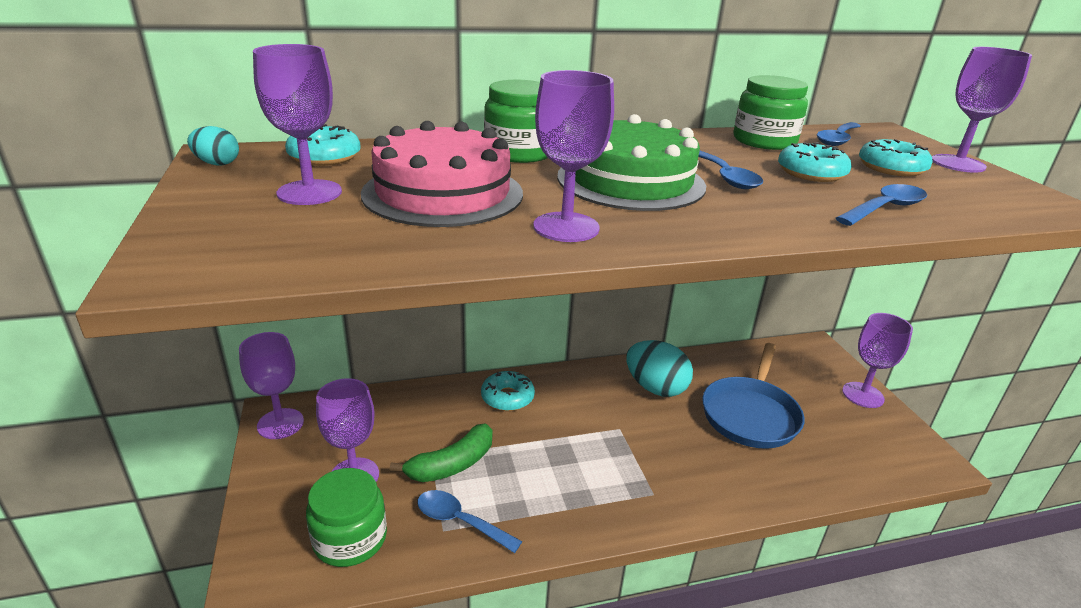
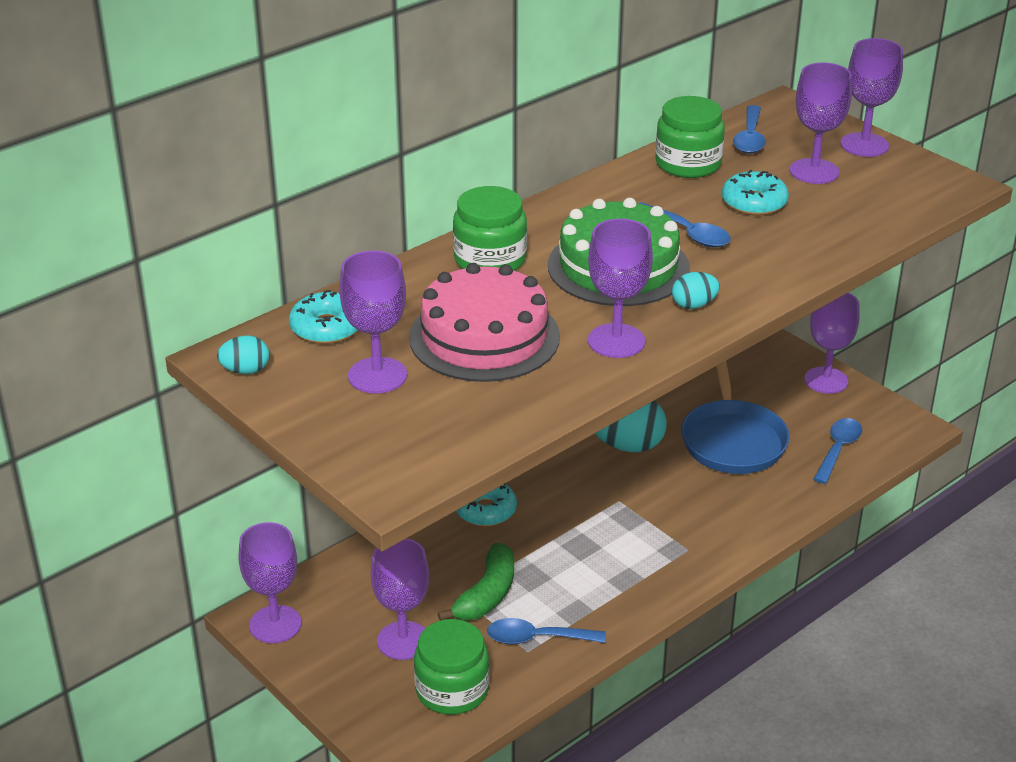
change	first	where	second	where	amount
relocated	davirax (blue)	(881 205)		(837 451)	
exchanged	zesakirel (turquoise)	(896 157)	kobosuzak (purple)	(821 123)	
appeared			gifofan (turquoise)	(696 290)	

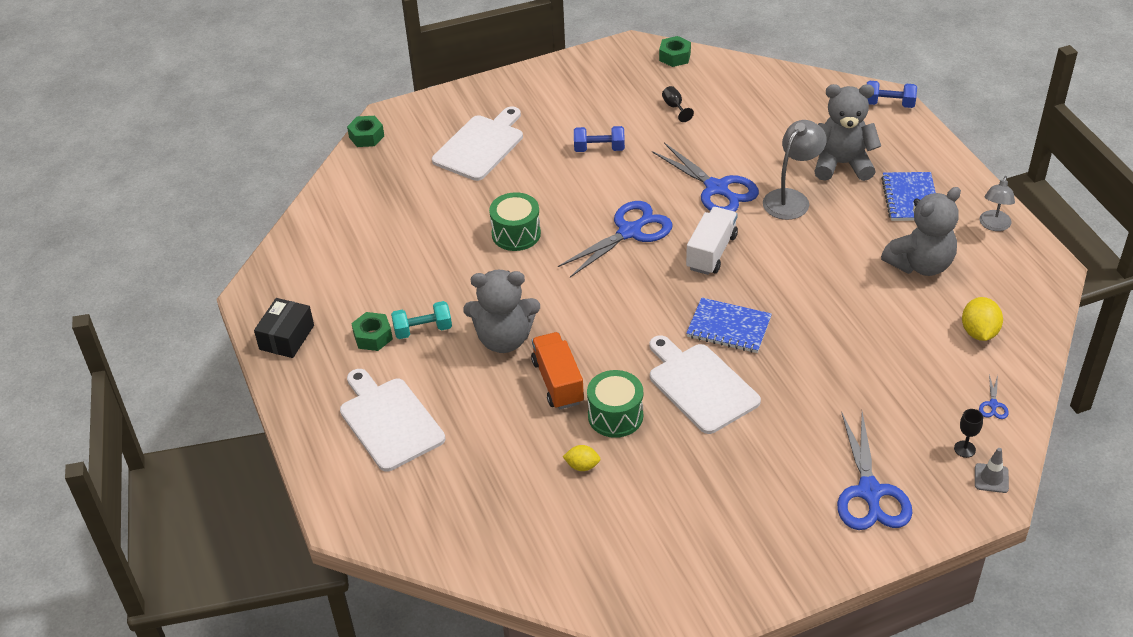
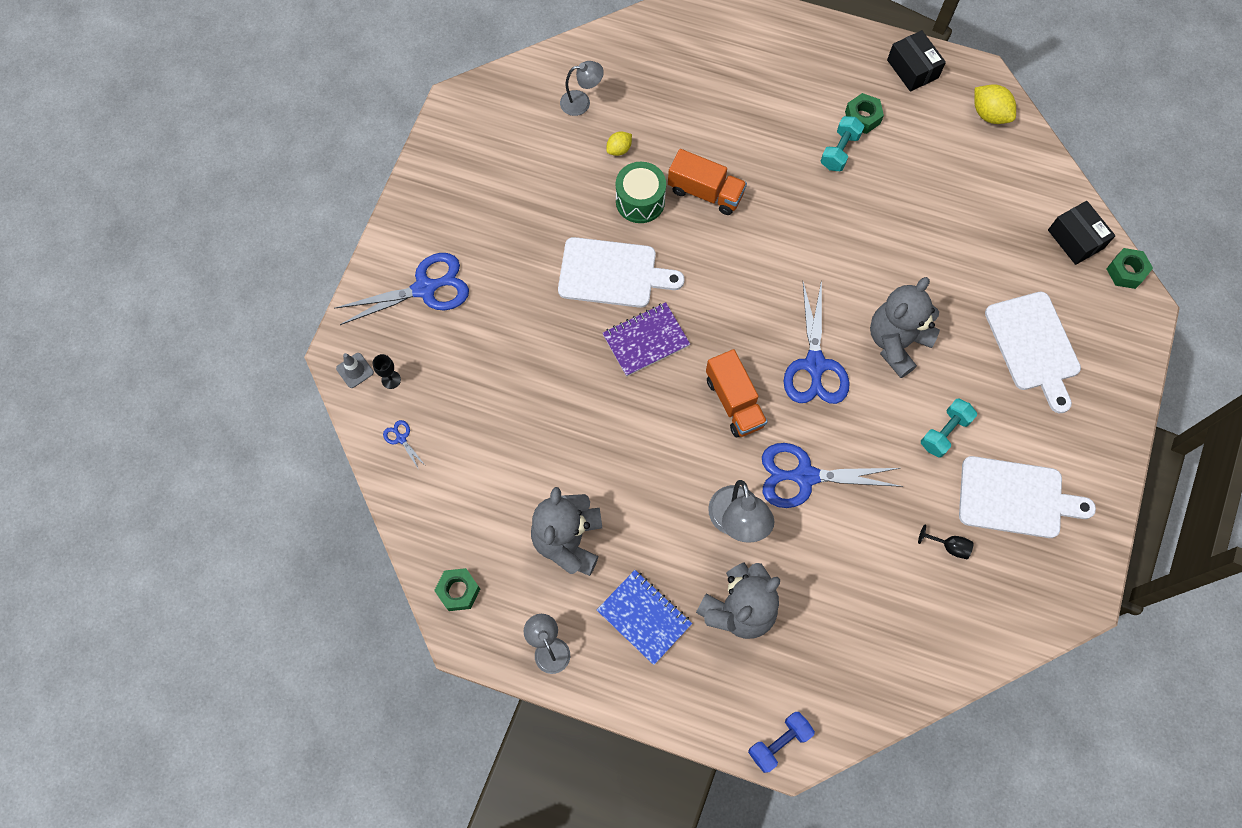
change	first	where	second	where	amount
relocated	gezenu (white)	(392 420)		(1027 497)	
relocated	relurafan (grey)	(501 311)		(905 327)	
missing	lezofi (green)	(515 221)			
colour	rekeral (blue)	(599 139)	rekeral (turquoise)	(949 428)	
relocated	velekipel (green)	(675 51)		(457 589)	
colour	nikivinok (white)	(712 241)	nikivinok (orange)	(736 393)	
colour	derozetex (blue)	(729 325)	derozetex (purple)	(646 339)	
spun	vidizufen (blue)	(875 471)		(401 289)	120 degrees clockwise
relocated	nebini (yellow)	(982 319)		(995 104)	
appeared			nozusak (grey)	(582 88)	
appeared			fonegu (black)	(1081 233)	

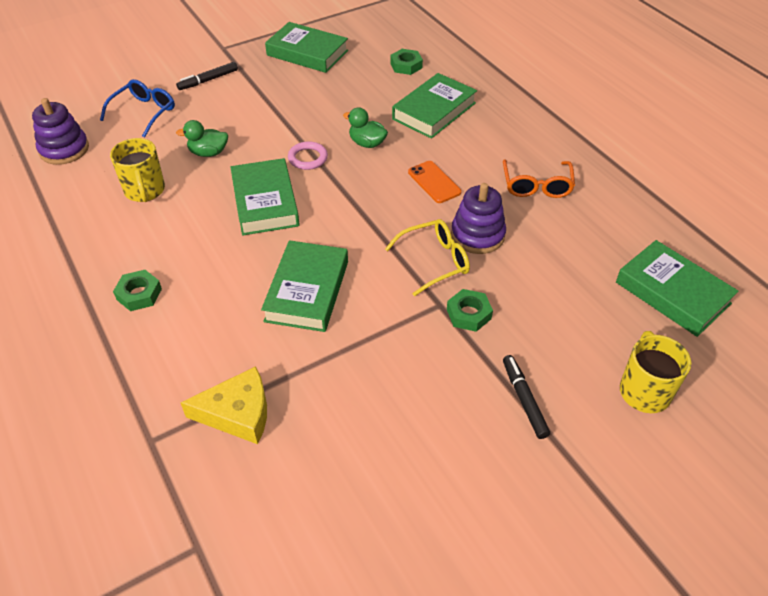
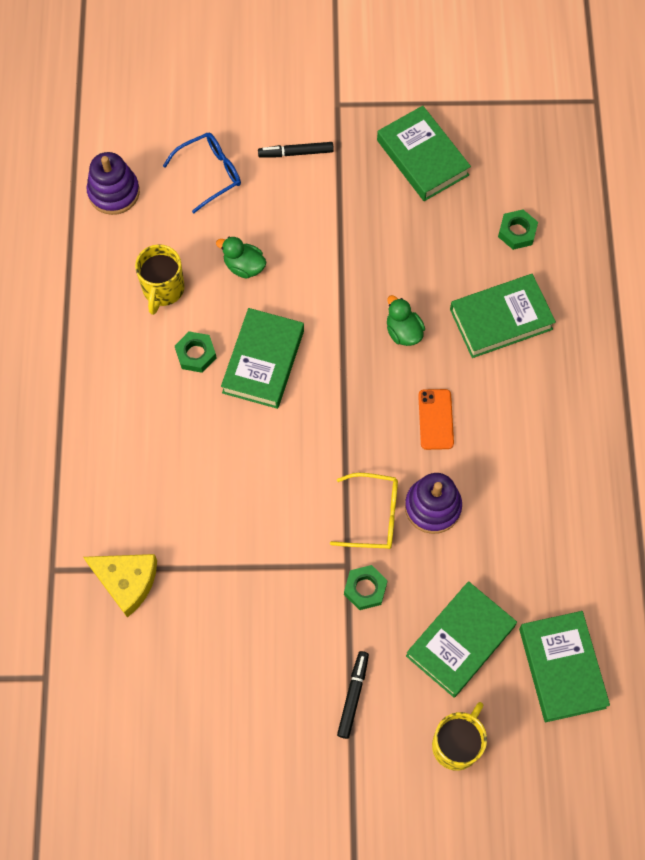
change	first	where	second	where	amount
relocated	velekipel (green)	(137 290)		(195 352)	
relocated	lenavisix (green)	(304 286)		(461 639)	
missing	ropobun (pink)	(308 155)			
missing	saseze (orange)	(539 178)			

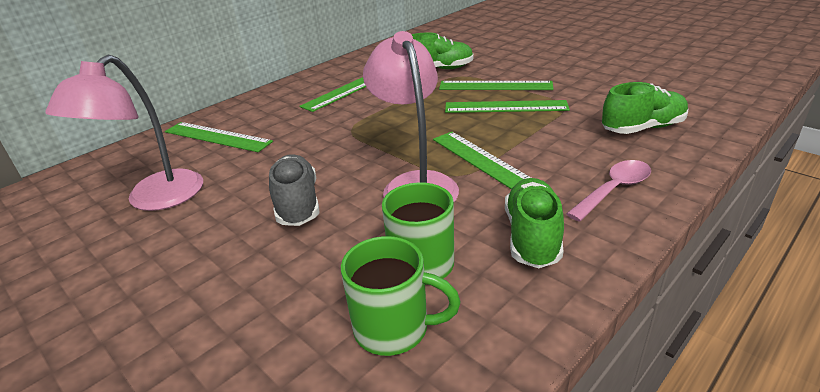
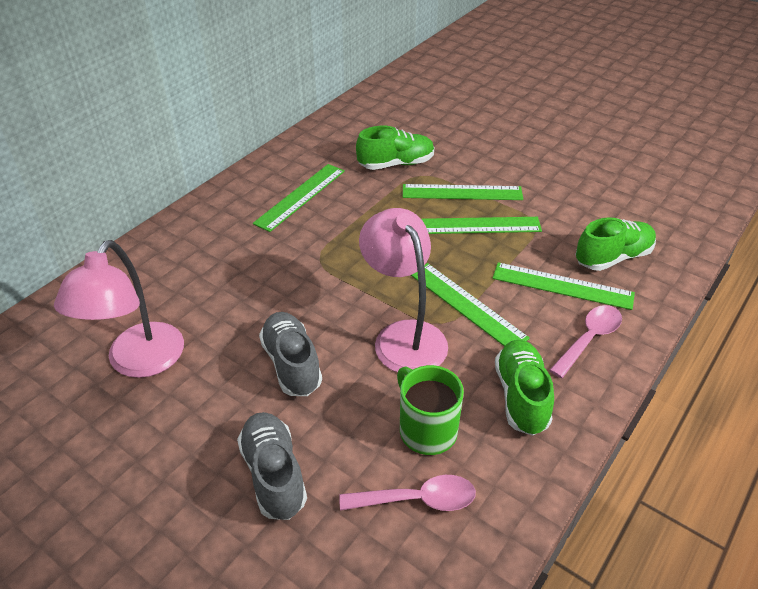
change	first	where	second	where	amount
relocated	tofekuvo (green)	(219 137)		(564 286)	
exchanged	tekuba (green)	(401 296)	davirax (pink)	(407 493)	
appeared			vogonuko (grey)	(272 466)	

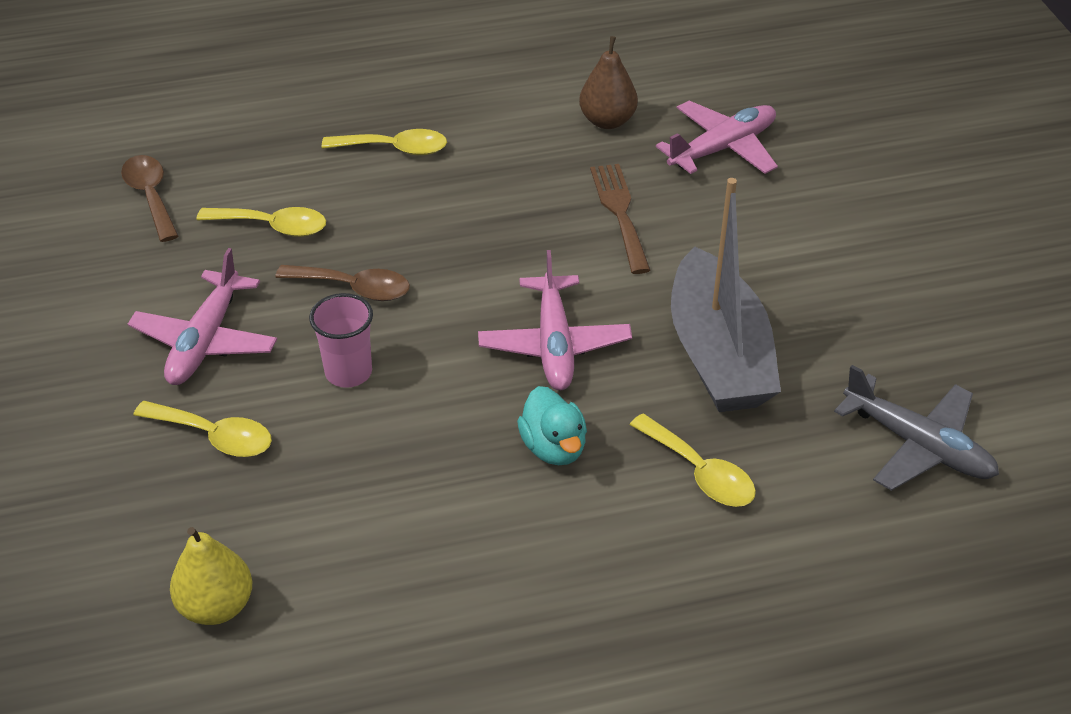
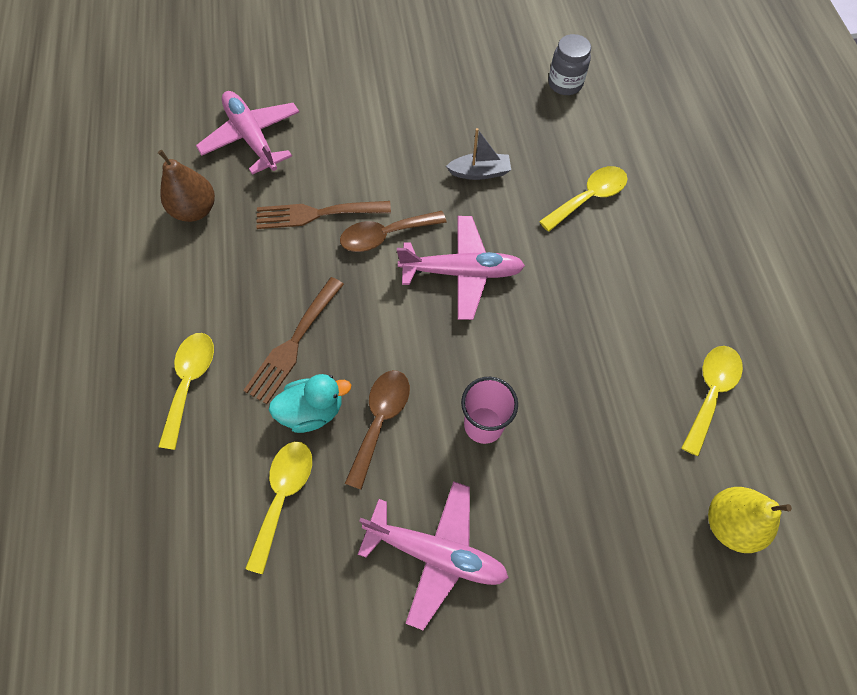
change	first	where	second	where	amount
relocated	davirax (brown)	(150 198)		(393 231)	
relocated	davirax (yellow)	(202 429)		(712 401)	
relocated	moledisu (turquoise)	(552 425)		(310 403)	
size	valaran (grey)	(726 295)		(478 154)	x0.42
exchanged	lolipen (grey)	(916 428)	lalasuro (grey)	(569 64)	
appeared			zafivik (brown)	(293 340)	

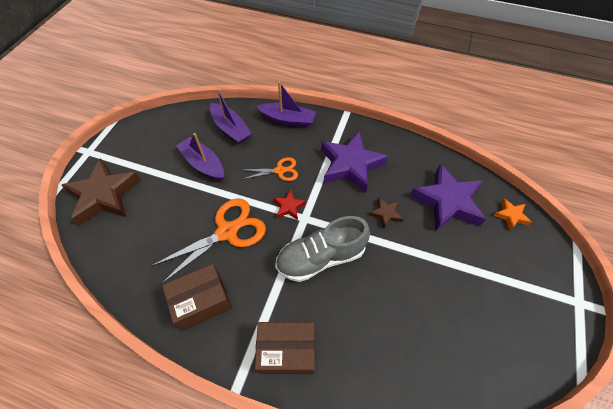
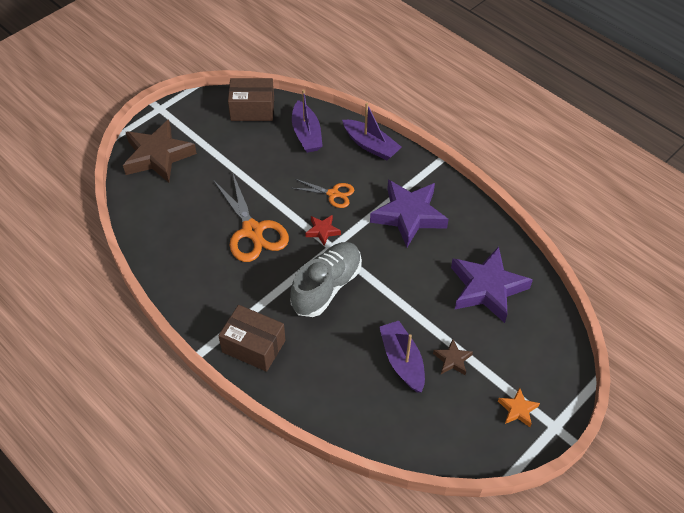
change	first	where	second	where	amount
spun	vidizufen (orange)	(208 241)		(251 218)	75 degrees clockwise
relocated	fonegu (brown)	(197 297)		(251 99)	
relocated	valaran (purple)	(200 157)		(402 357)	
spun	vogonuko (grey)	(322 249)		(326 279)	120 degrees clockwise
relocated	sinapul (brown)	(386 213)		(453 357)	
relocated	sinapul (orange)	(512 214)		(519 407)	

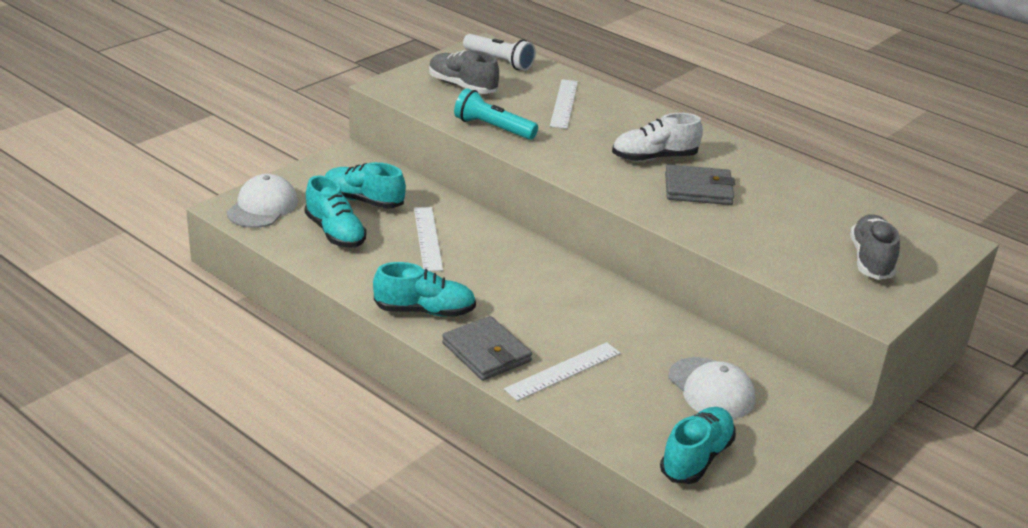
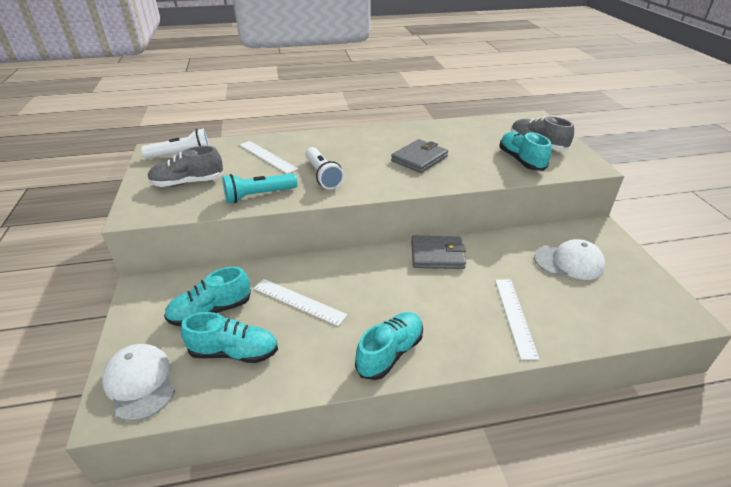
change	first	where	second	where	amount
relocated	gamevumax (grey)	(487 348)		(438 252)	
missing	vogonuko (white)	(657 137)			
relocated	vogonuko (turquoise)	(698 445)		(525 151)	
appeared			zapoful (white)	(324 168)	

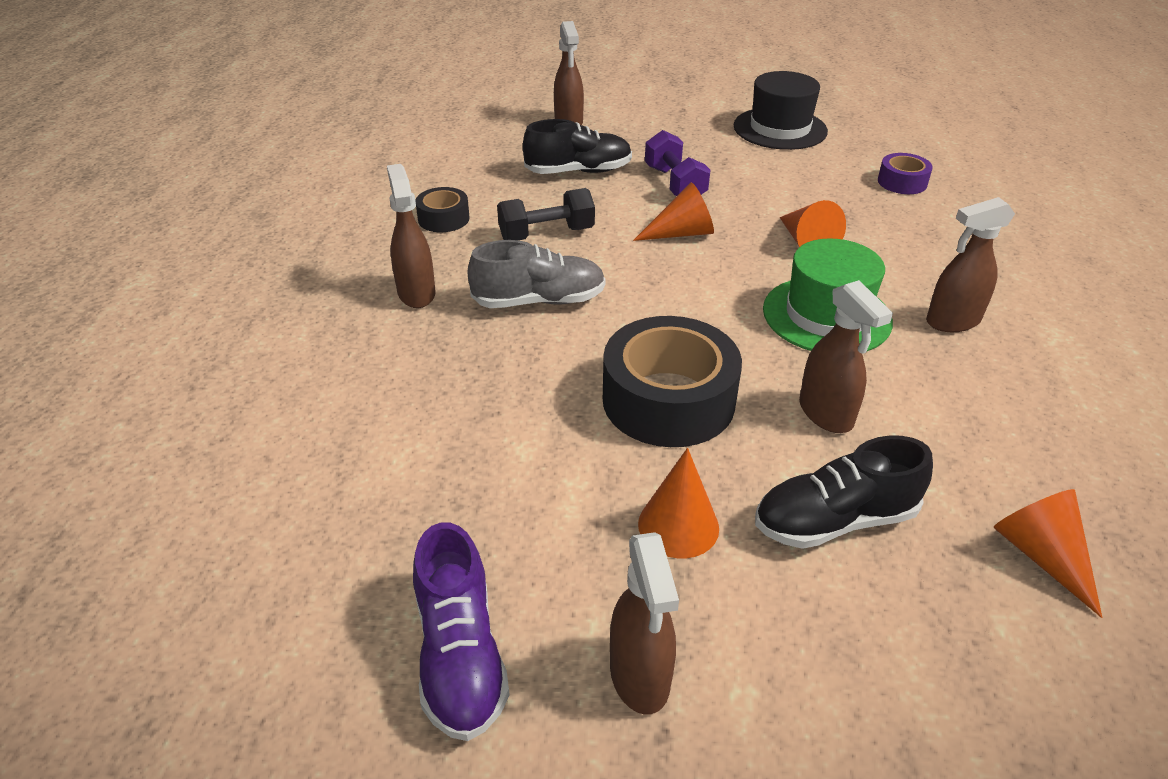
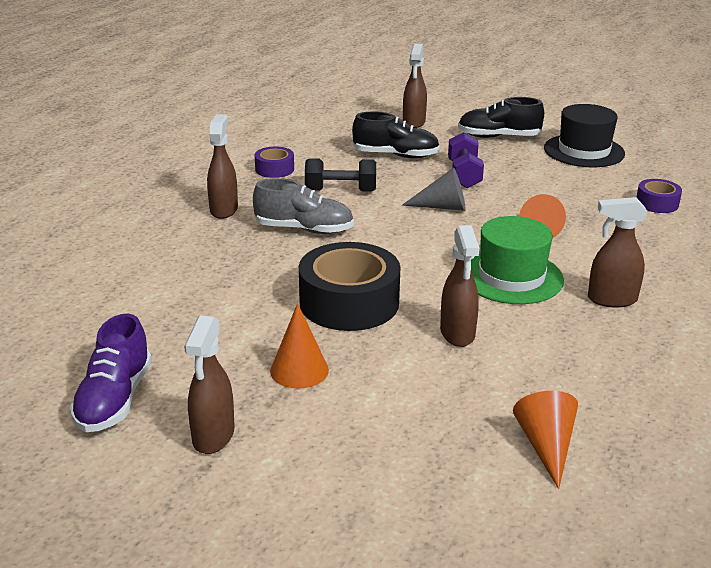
change	first	where	second	where	amount
colour	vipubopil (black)	(442 209)	vipubopil (purple)	(274 162)	
colour	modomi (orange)	(673 211)	modomi (grey)	(434 189)	
relocated	vogonuko (black)	(844 492)		(501 117)	

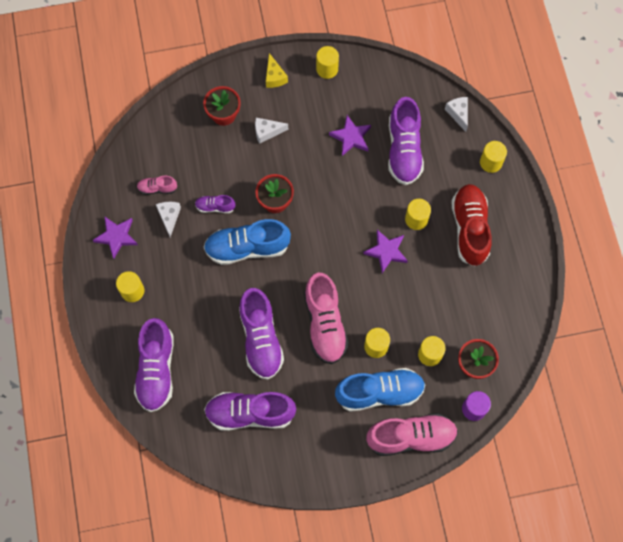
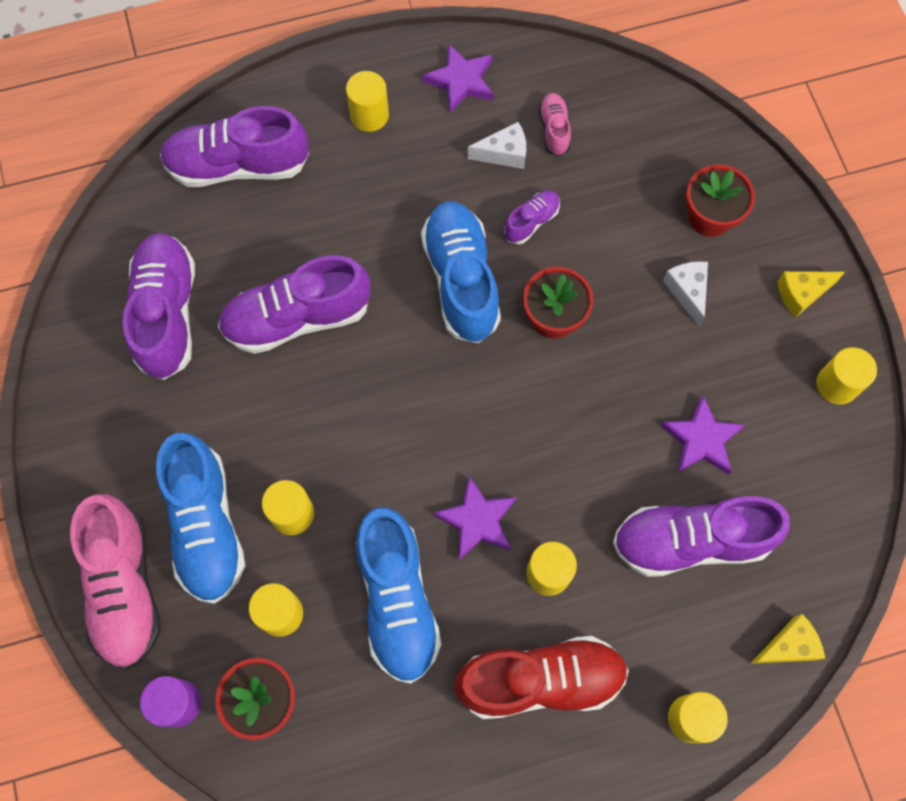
change	first	where	second	where	amount
spun	vogonuko (purple)	(215 204)		(532 217)	45 degrees clockwise
missing	vogonuko (pink)	(326 318)			
colour	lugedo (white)	(456 114)	lugedo (yellow)	(787 639)	
appeared			vogonuko (blue)	(398 595)	

